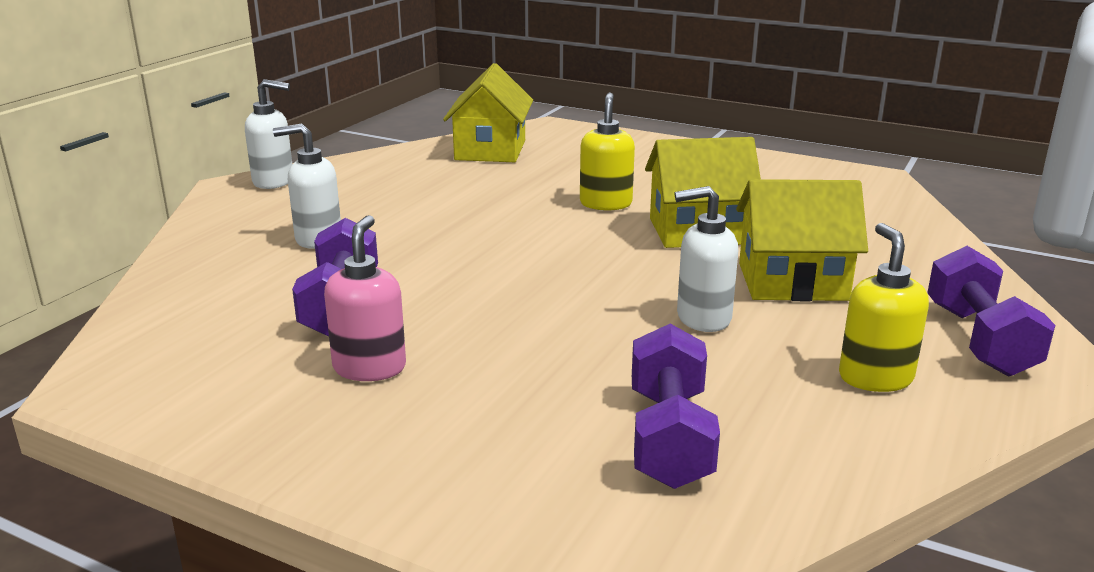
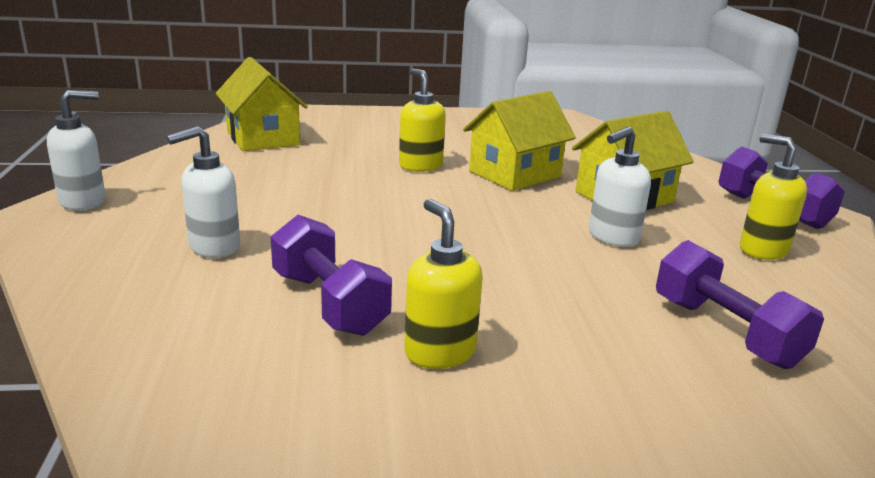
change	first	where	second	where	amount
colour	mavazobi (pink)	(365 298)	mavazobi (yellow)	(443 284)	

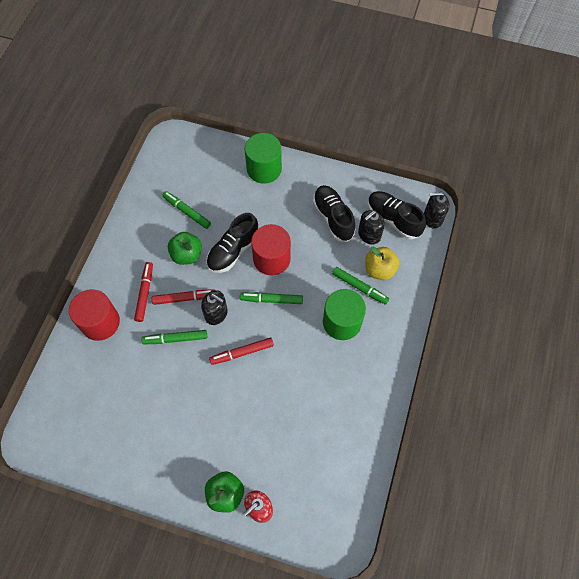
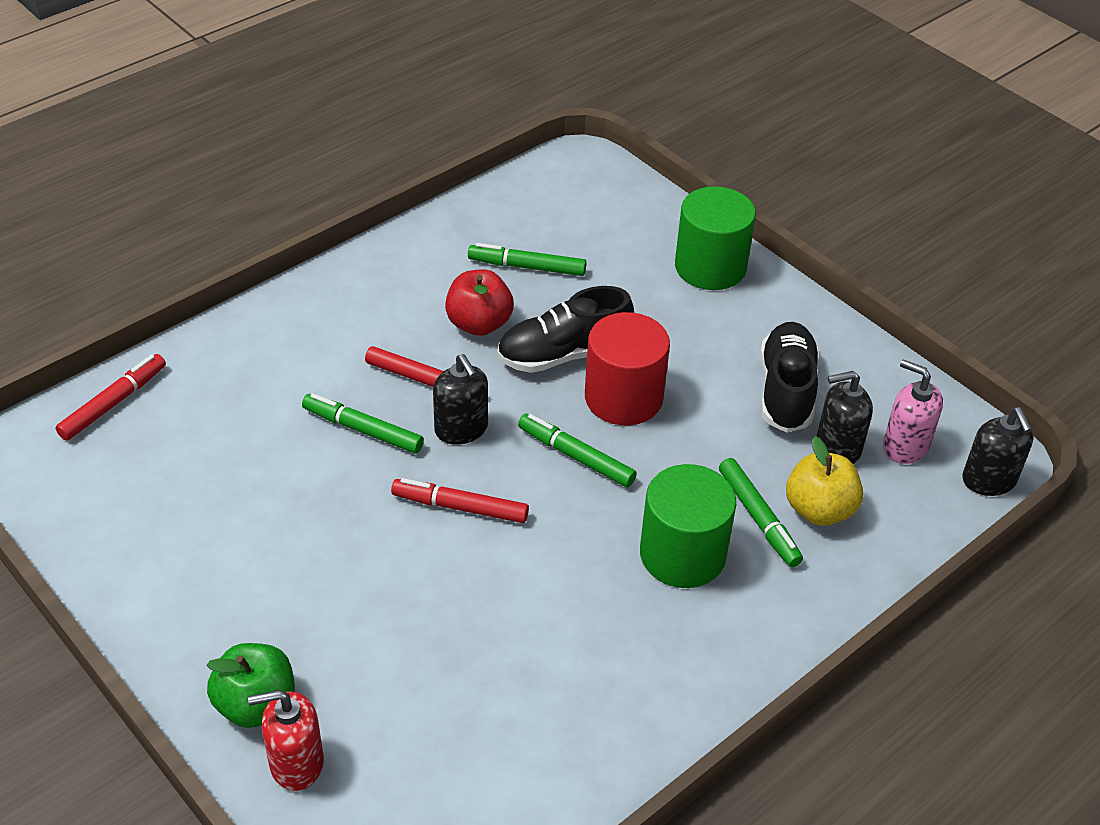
change	first	where	second	where	amount
missing	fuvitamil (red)	(94 315)			
relocated	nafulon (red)	(143 292)		(110 397)	
spun	nafulon (green)	(186 210)		(527 259)	60 degrees counterclockwise
colour	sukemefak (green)	(185 248)	sukemefak (red)	(479 302)	
exchanged	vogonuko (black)	(397 215)	mavazobi (pink)	(913 411)	
spun	mavazobi (black)	(436 210)		(997 451)	135 degrees counterclockwise

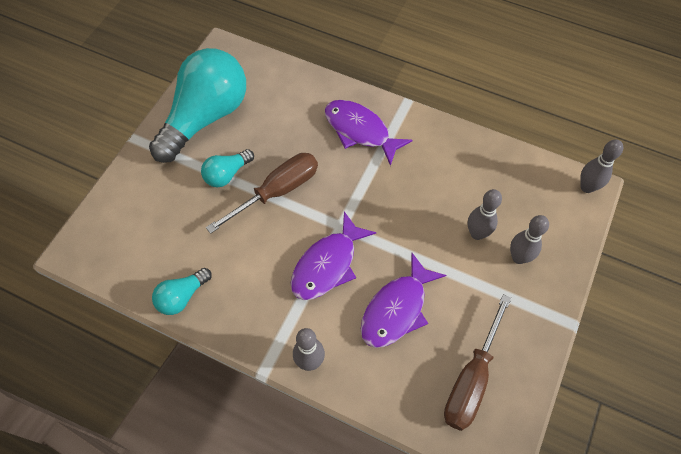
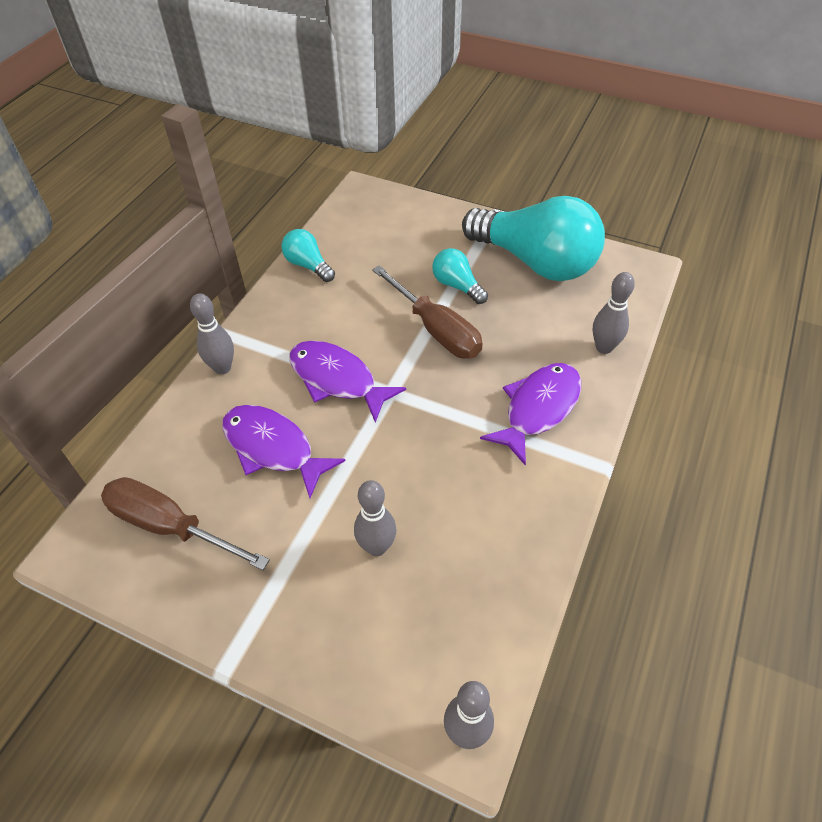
change	first	where	second	where	amount
relocated	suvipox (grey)	(529 239)		(614 313)	

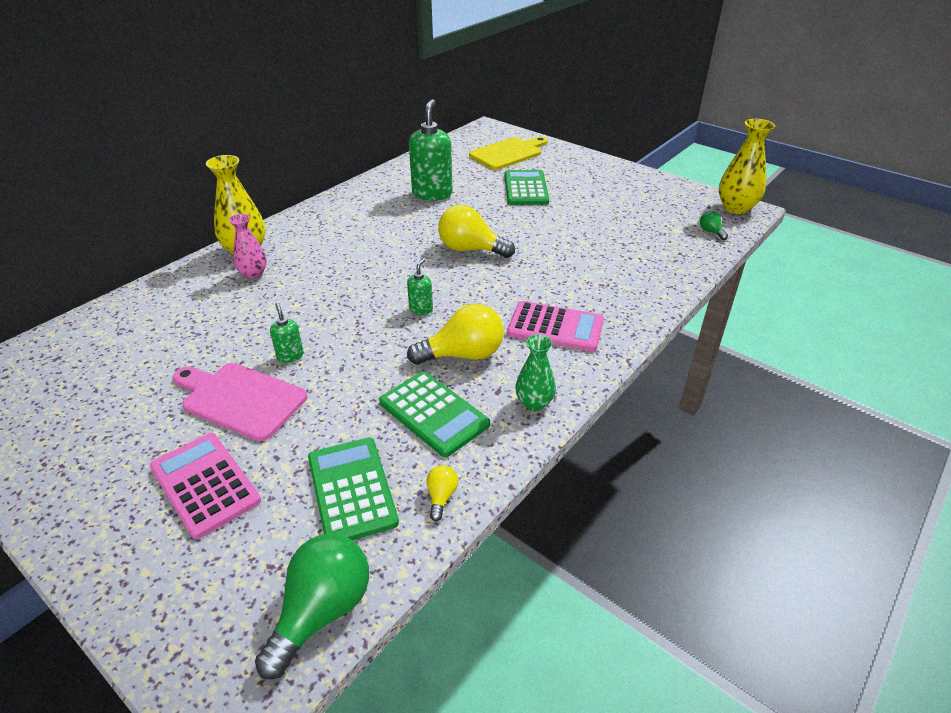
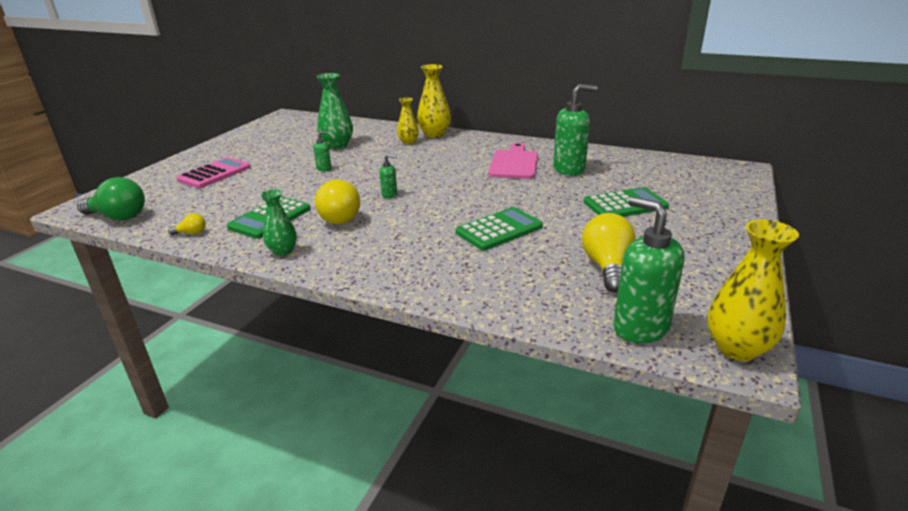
change	first	where	second	where	amount
relocated	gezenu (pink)	(240 402)		(513 161)	
colour	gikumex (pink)	(248 246)	gikumex (yellow)	(408 121)	
relocated	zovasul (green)	(353 488)		(499 229)	
relocated	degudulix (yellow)	(476 231)		(609 252)	
missing	gezenu (yellow)	(508 153)			
missing	zovasul (pink)	(555 326)			
exchanged	degudulix (green)	(714 225)	mavazobi (green)	(649 270)	
appeared			gikumex (green)	(335 111)	

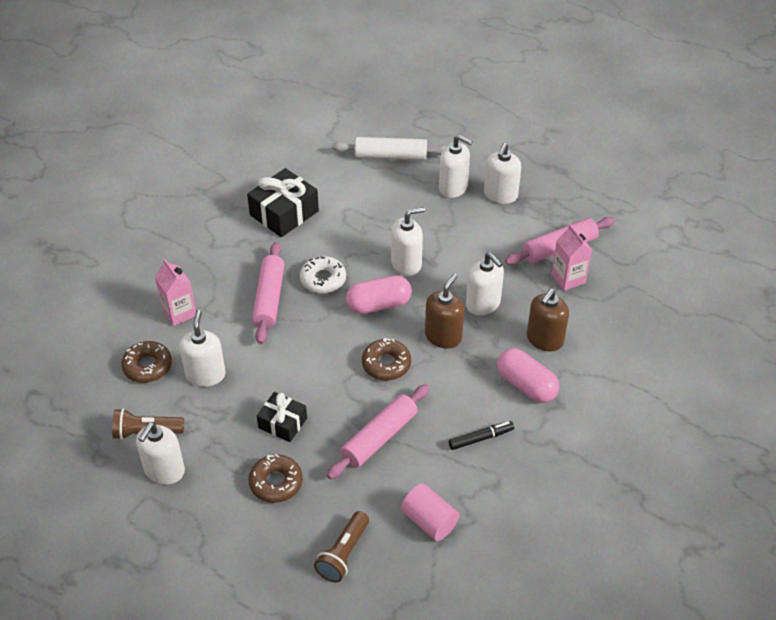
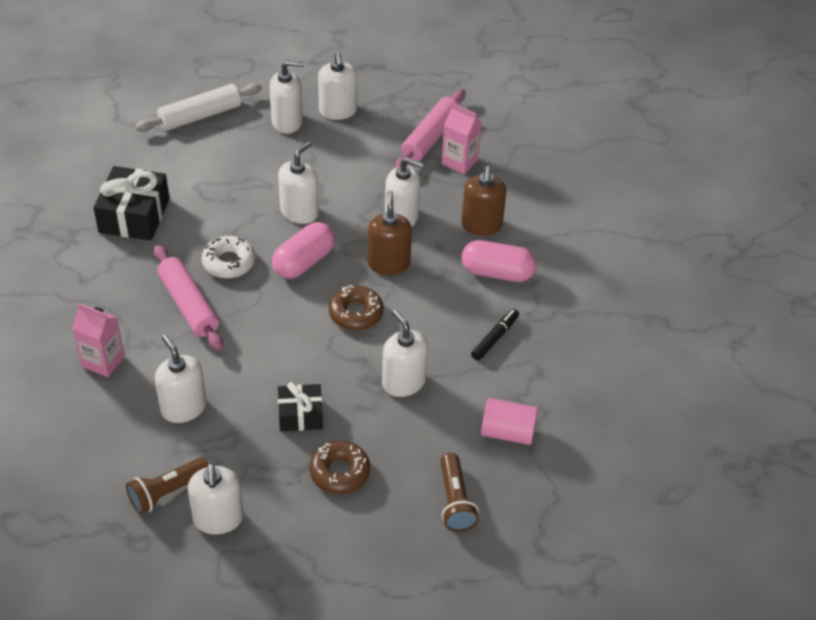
change	first	where	second	where	amount
missing	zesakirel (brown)	(146 362)			
exchanged	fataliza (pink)	(378 431)	mavazobi (white)	(405 353)	

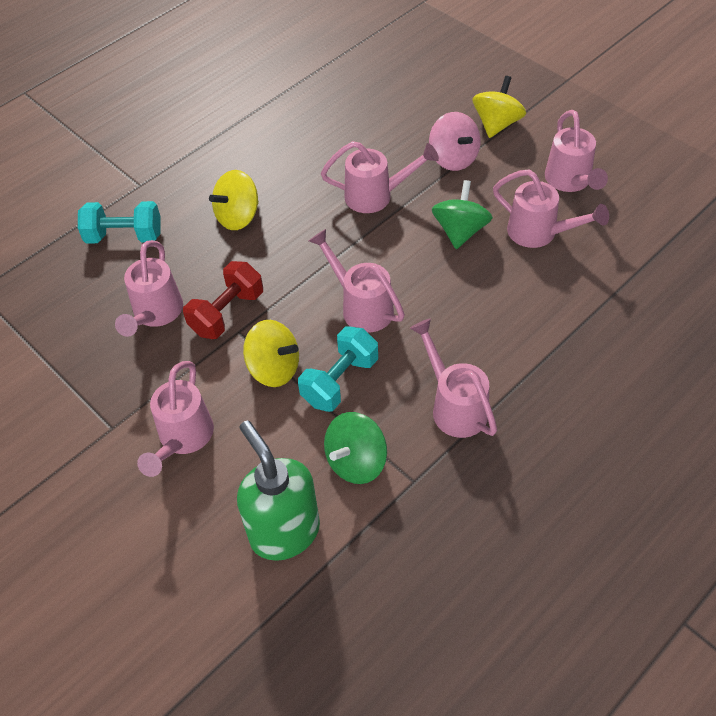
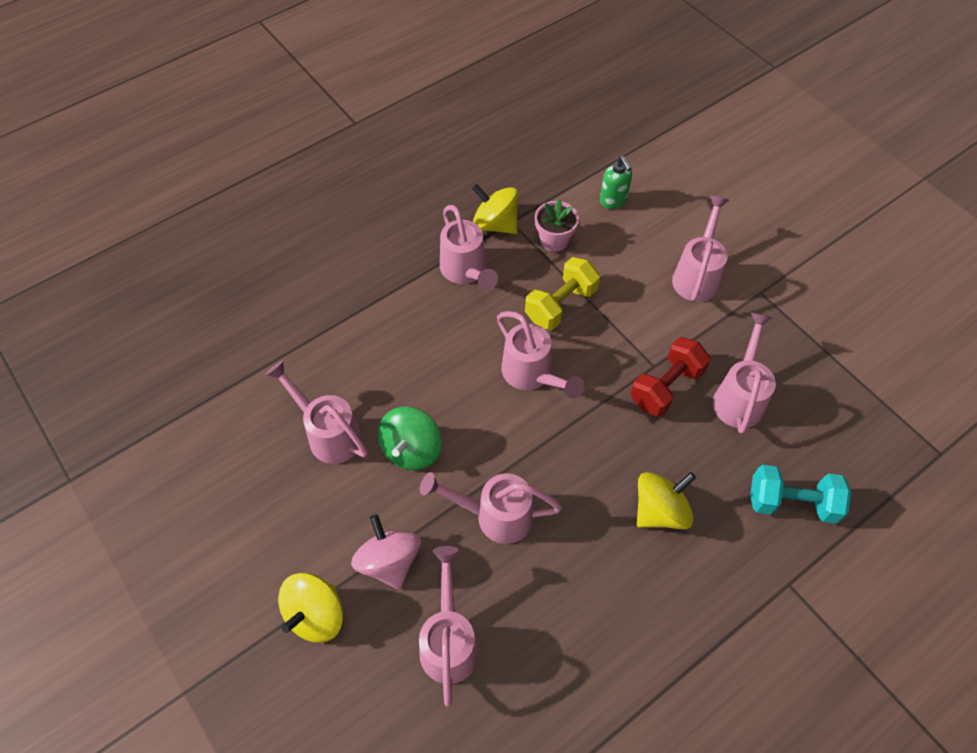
change	first	where	second	where	amount
size	mavazobi (green)	(278 490)		(616 182)	x0.53
relocated	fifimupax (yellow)	(271 353)		(495 209)	
colour	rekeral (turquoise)	(338 369)	rekeral (yellow)	(562 293)	
exchanged	fifimupax (green)	(355 448)	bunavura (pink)	(557 225)	
relocated	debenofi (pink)	(576 151)		(449 626)	

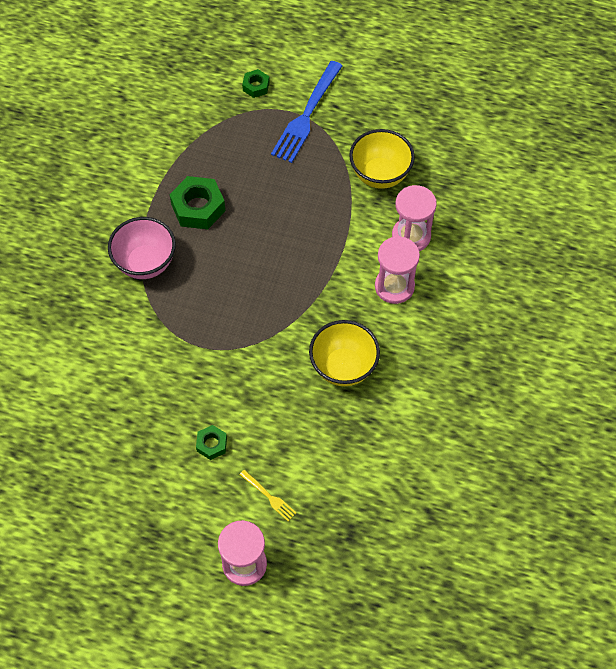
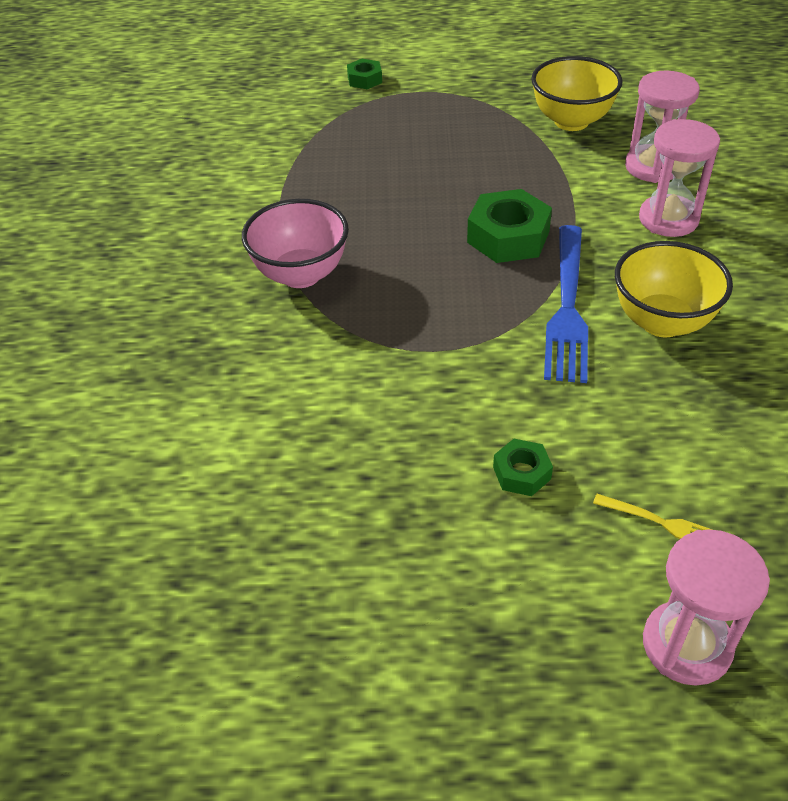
change	first	where	second	where	amount
relocated	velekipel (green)	(197 202)		(509 226)	
relocated	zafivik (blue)	(307 112)		(566 304)	

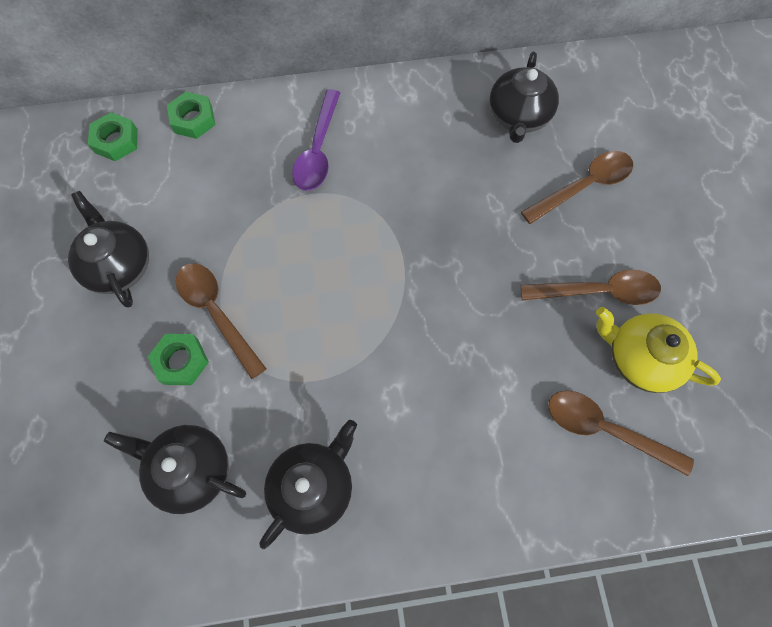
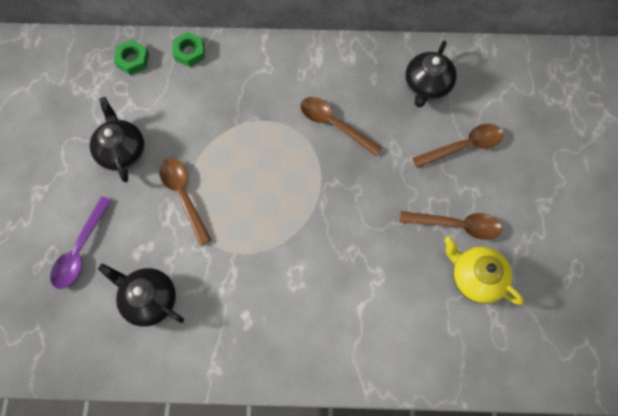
change	first	where	second	where	amount
missing	velekipel (green)	(178 359)			
missing	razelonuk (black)	(308 484)			
relocated	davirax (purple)	(316 140)		(81 242)	
relocated	davirax (brown)	(621 433)		(341 126)	

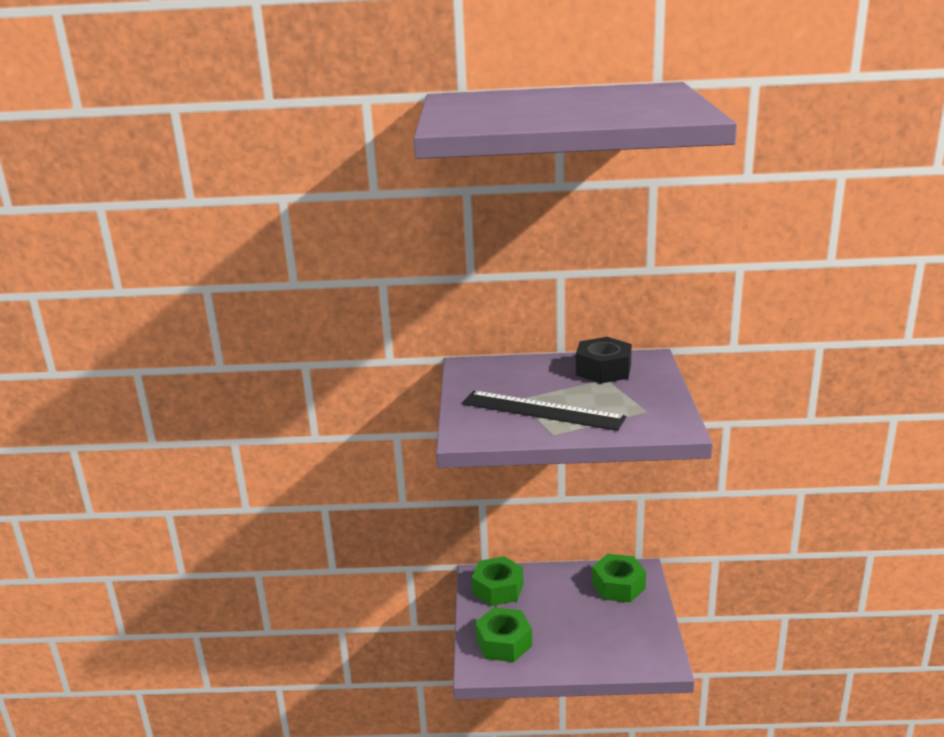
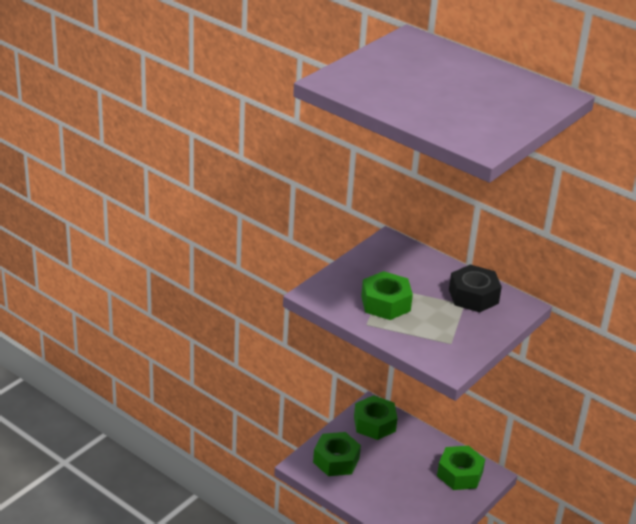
change	first	where	second	where	amount
exchanged	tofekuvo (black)	(544 411)	velekipel (green)	(387 295)	

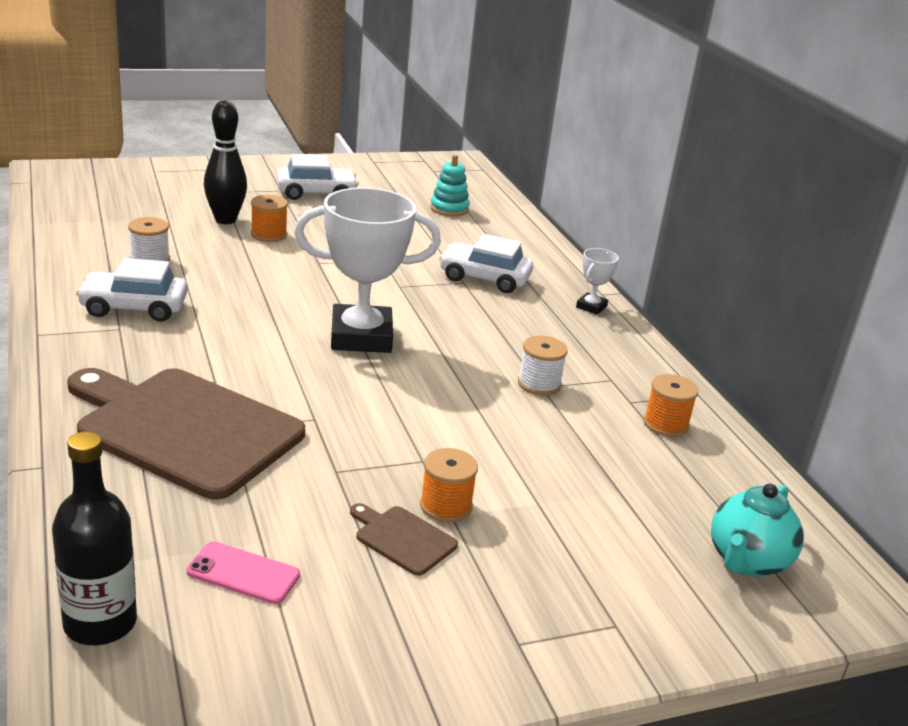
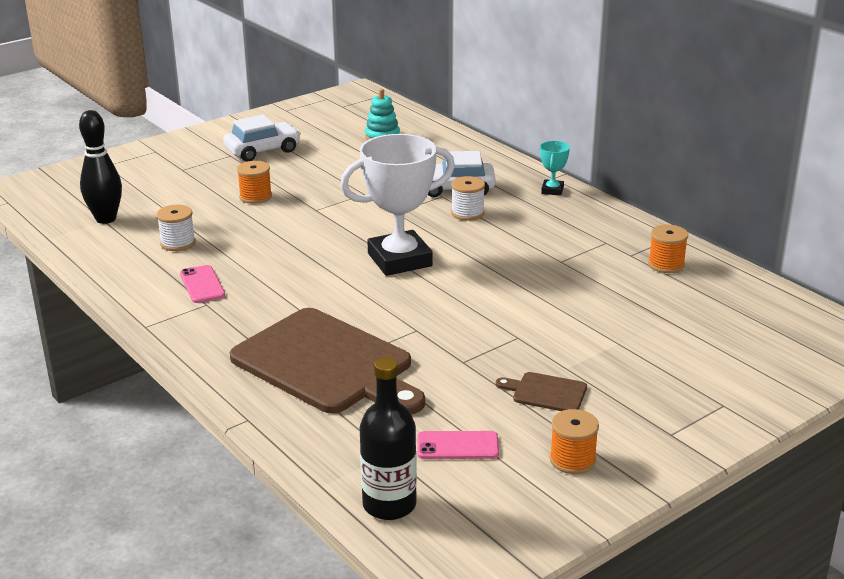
change	first	where	second	where	amount
spun	gezenu (brown)	(186 434)		(327 361)	150 degrees counterclockwise
exchanged	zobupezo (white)	(132 290)	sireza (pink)	(202 284)	
relocated	suvipox (black)	(225 162)		(100 167)	
relocated	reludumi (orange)	(449 485)		(574 441)	
relocated	reludumi (white)	(543 366)		(468 198)	
colour	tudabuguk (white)	(597 281)	tudabuguk (turquoise)	(555 168)	
missing	razelonuk (turquoise)	(757 530)			

